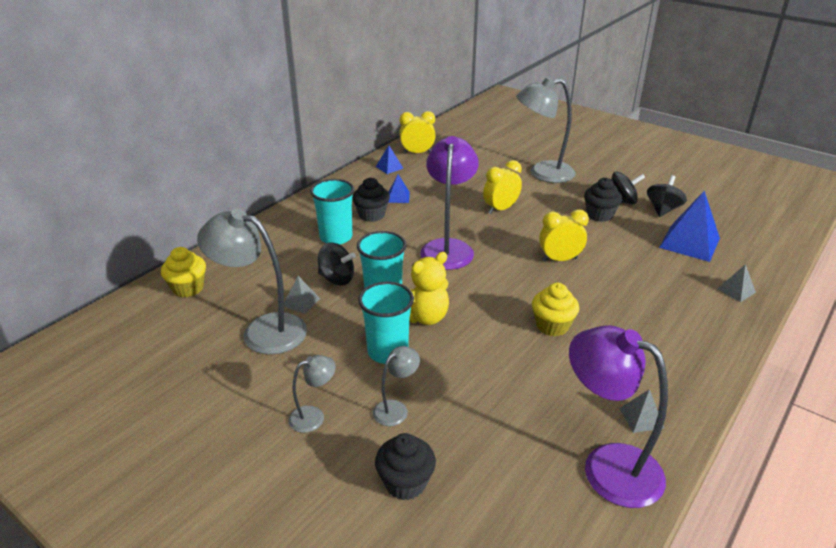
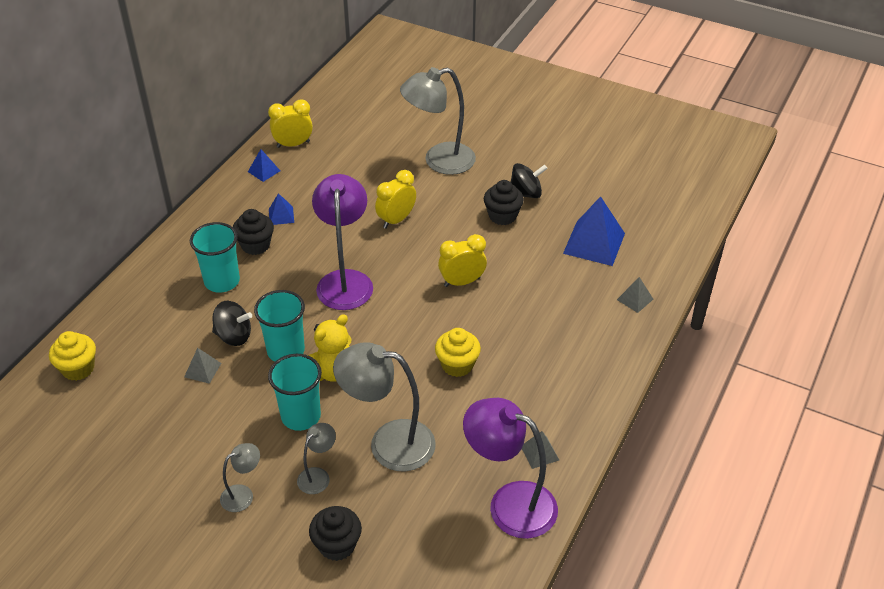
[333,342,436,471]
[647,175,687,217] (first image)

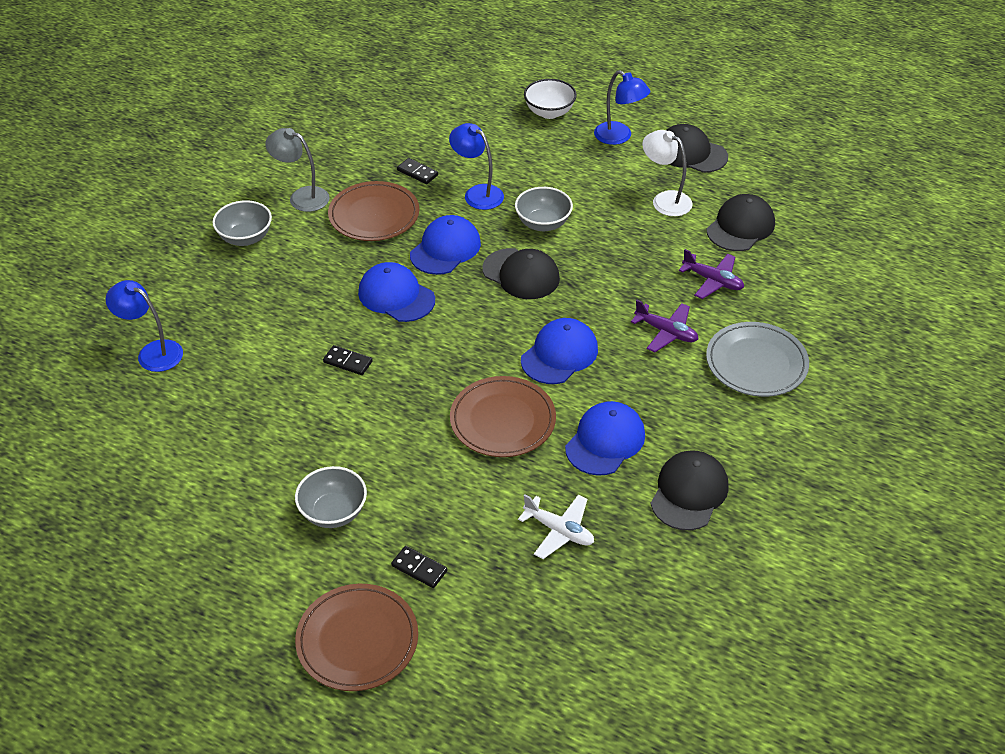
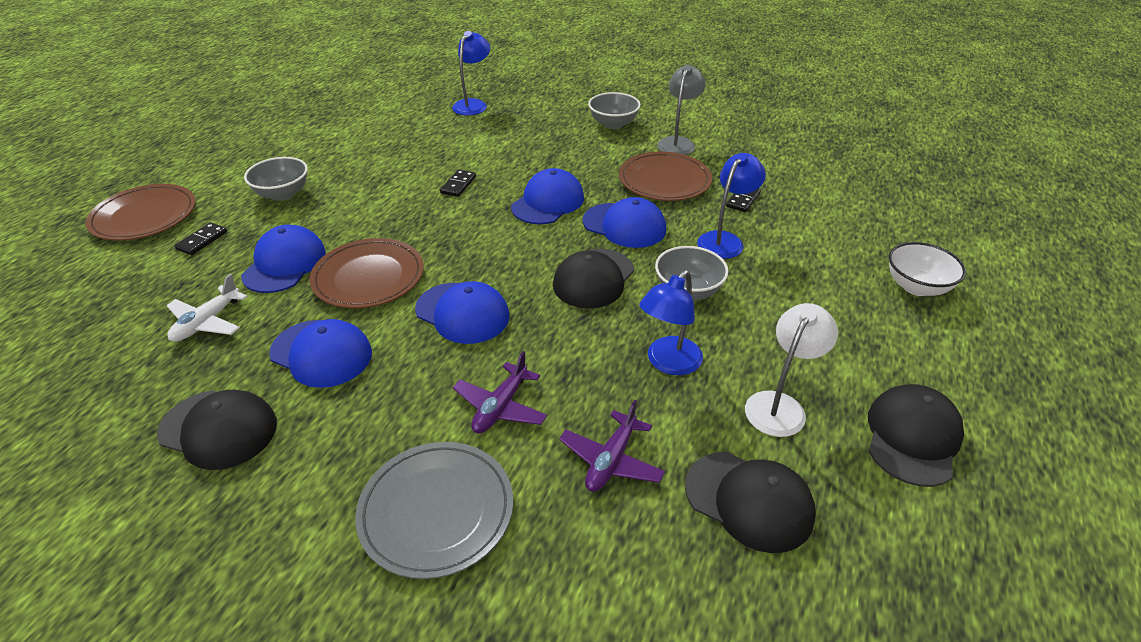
[639,270,703,375]
[241,225,326,293]

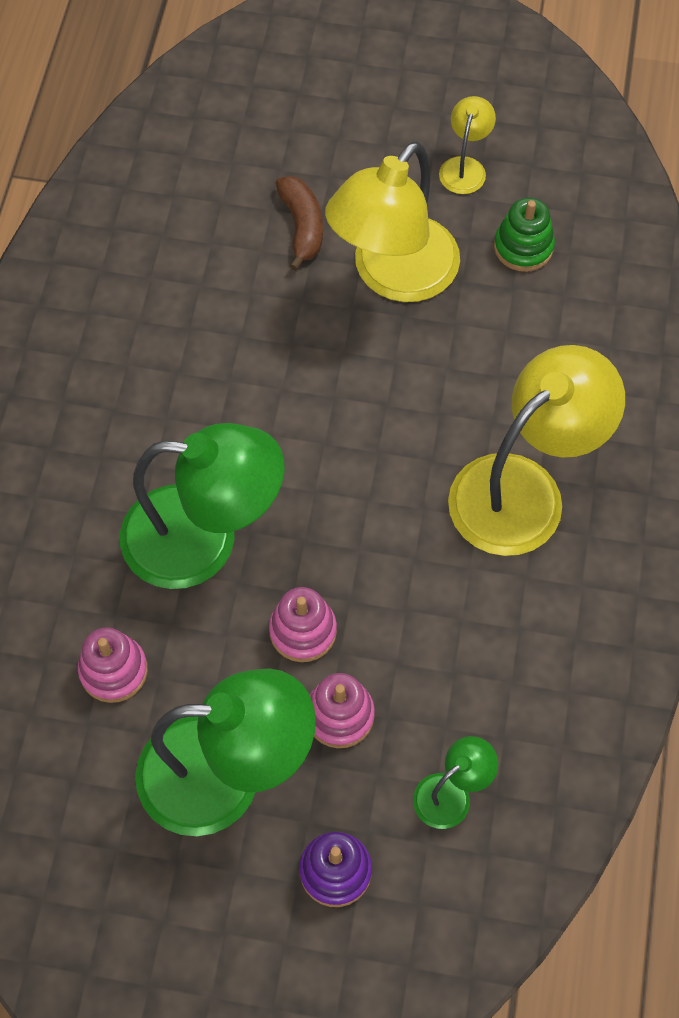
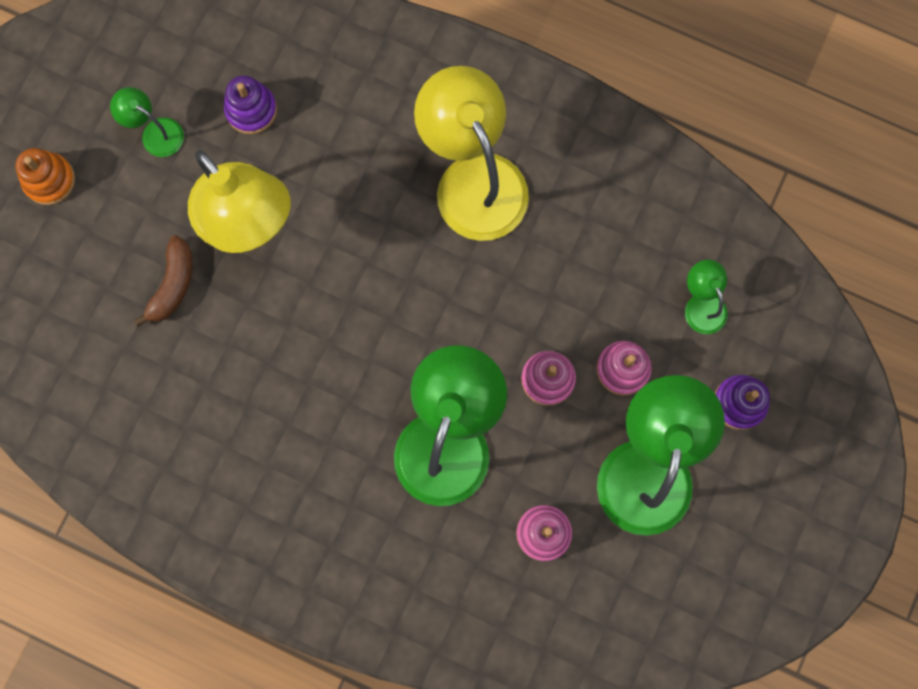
[134,235,193,327]
[110,87,184,157]
[224,75,277,134]
[15,148,75,205]

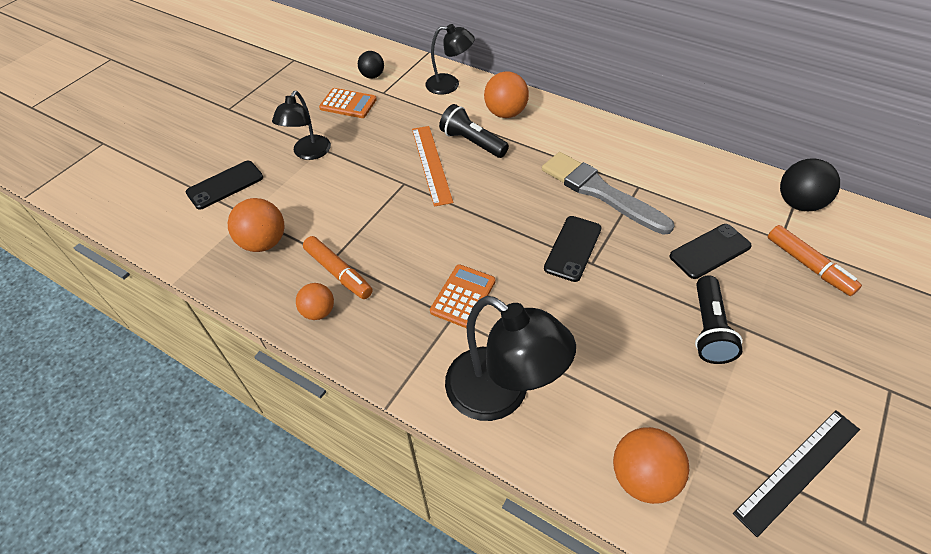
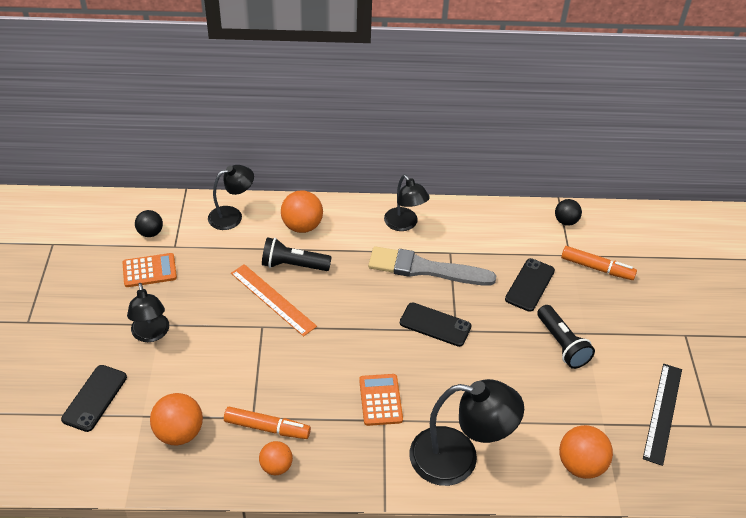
[400,302,472,347]
[555,199,582,226]
[384,174,430,231]

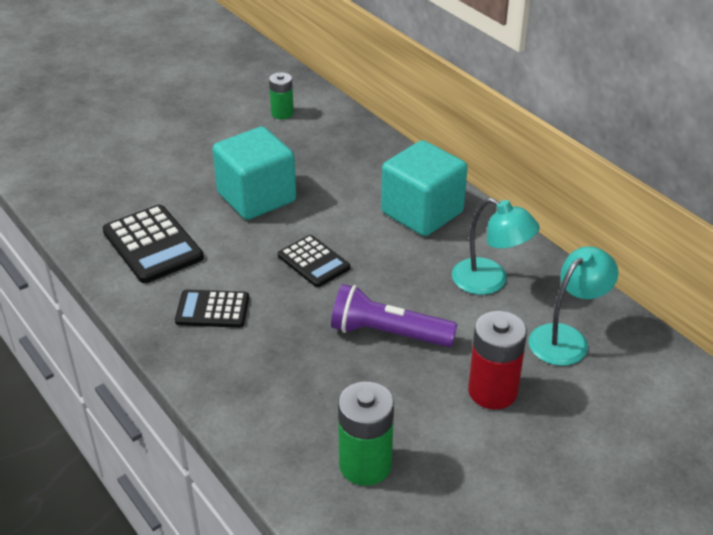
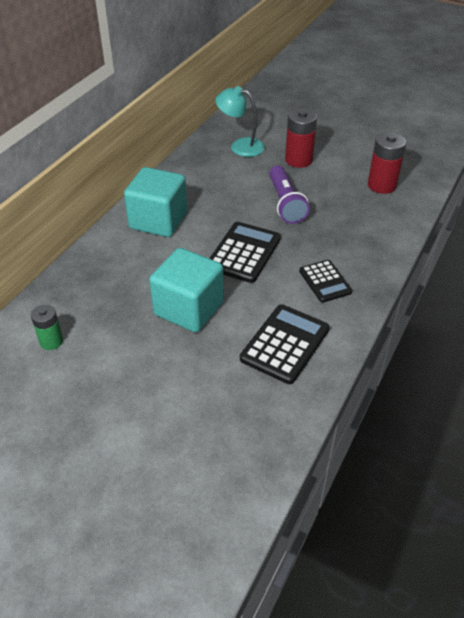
[209,222,281,283]
[368,132,406,194]
[452,198,540,295] (first image)

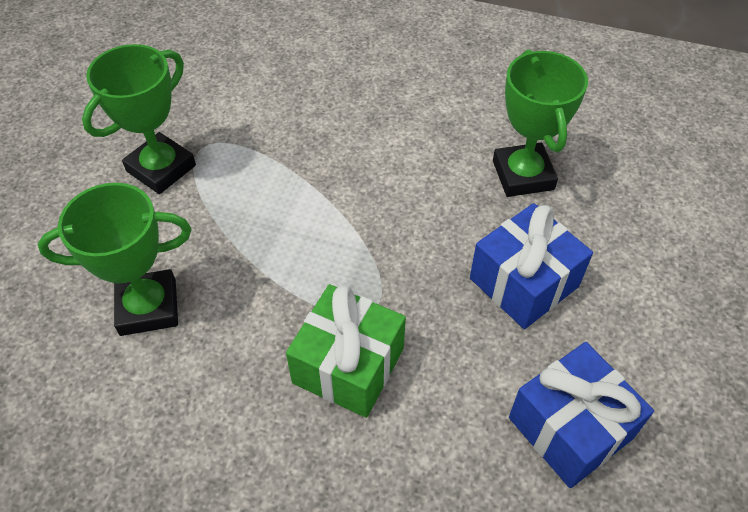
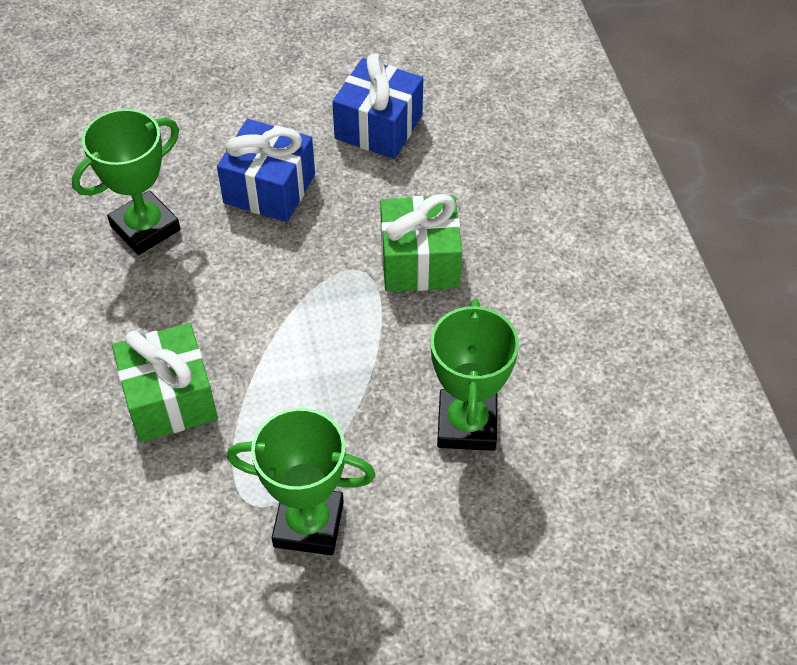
[430,299,519,451]
[112,323,218,442]

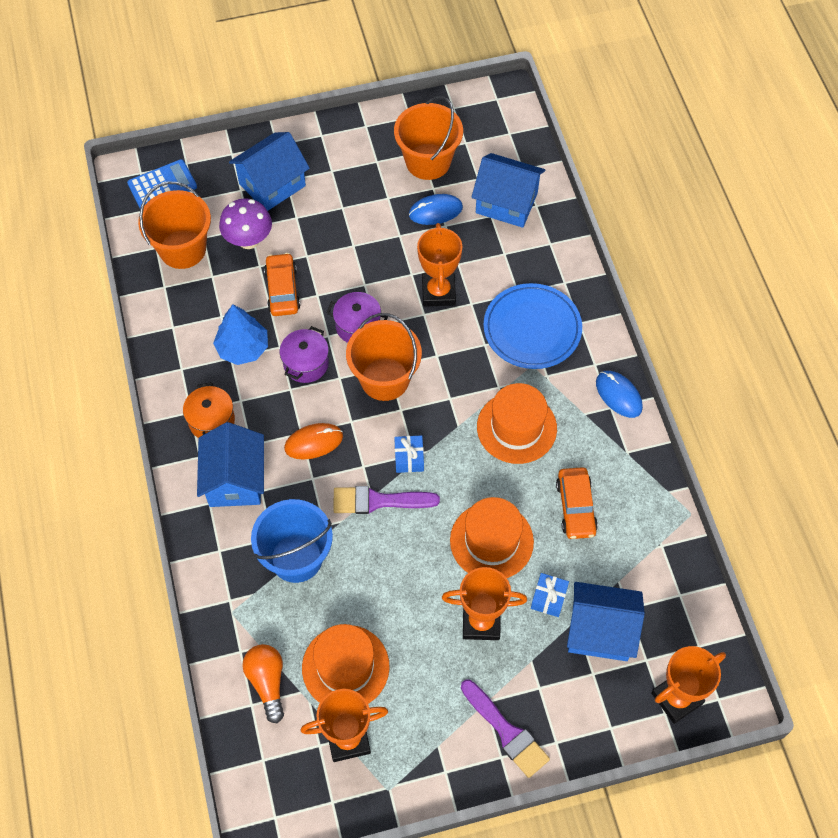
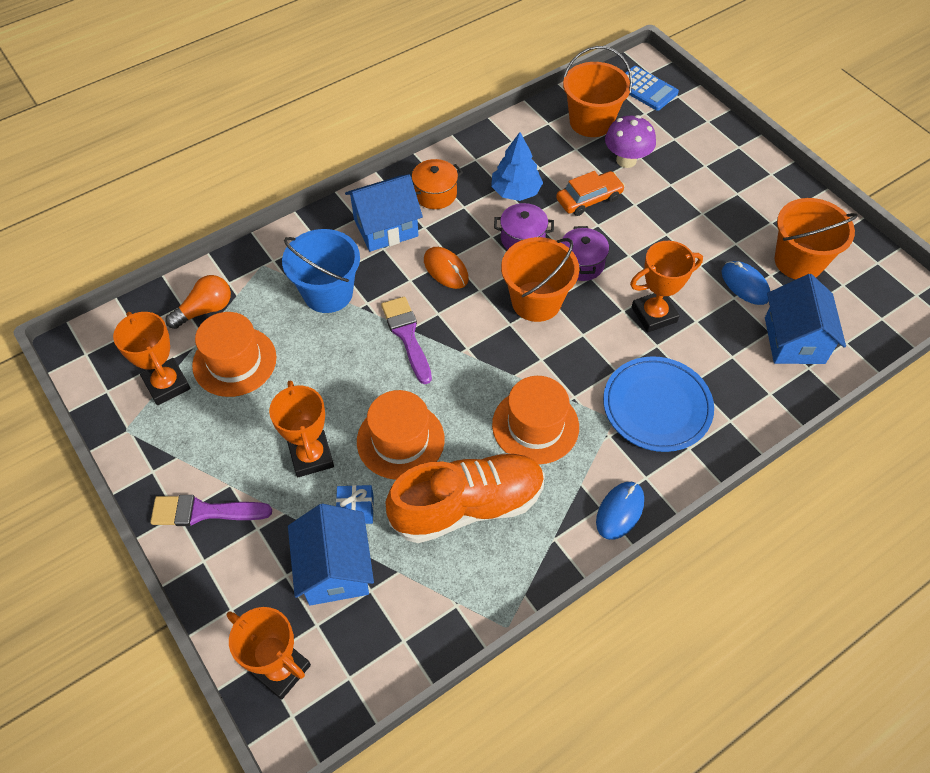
[229,132,310,211] (first image)
[394,435,424,473] (first image)
[150,495,272,526]
[386,453,545,543]

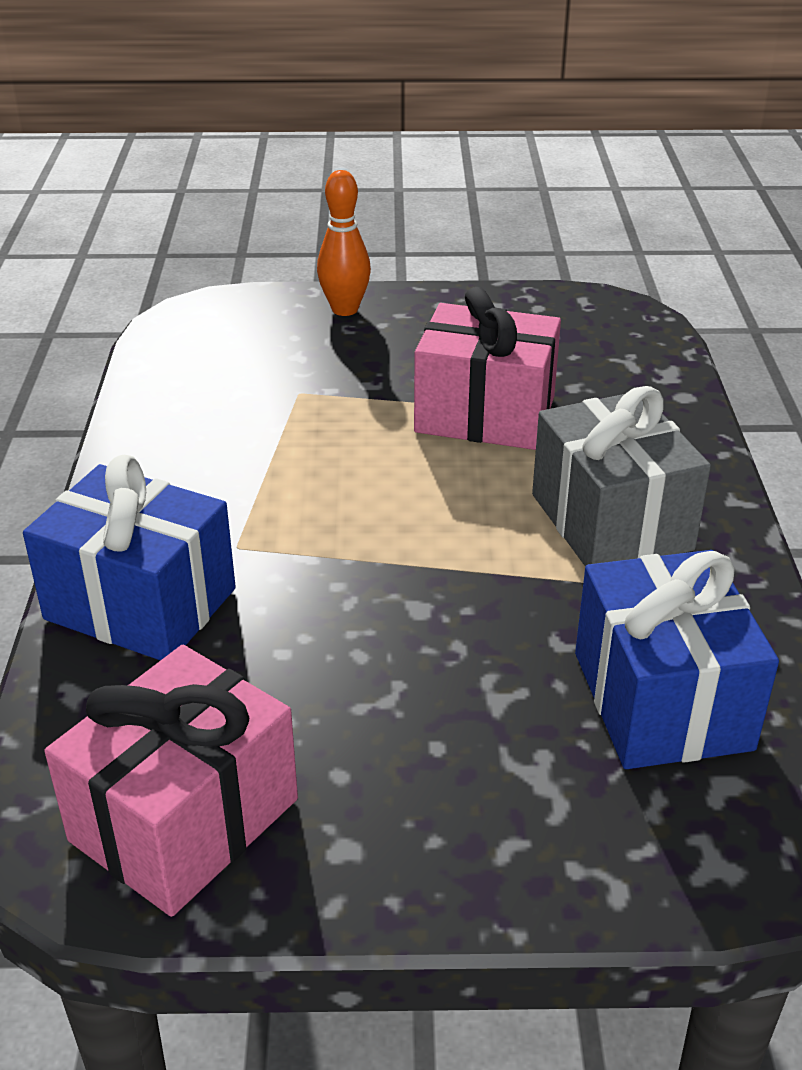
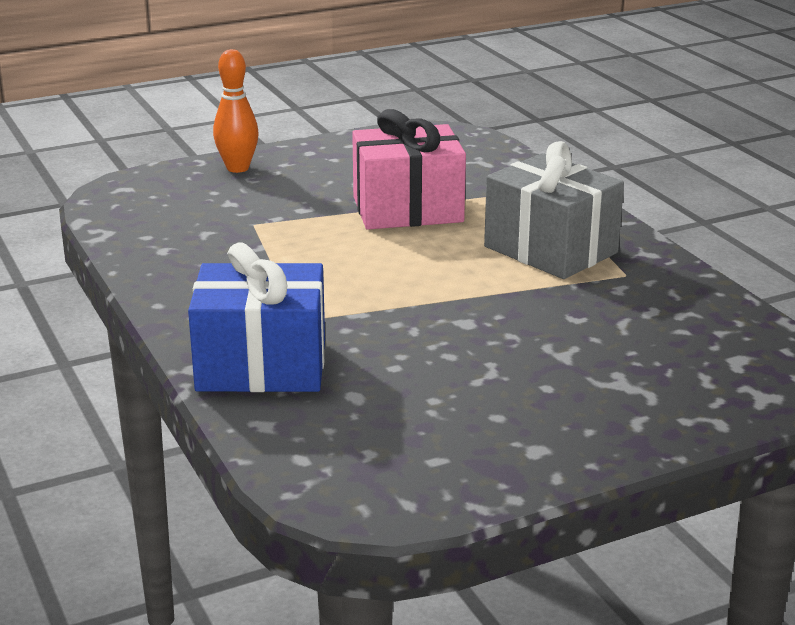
[45,645,298,917] (first image)
[575,550,779,769] (first image)

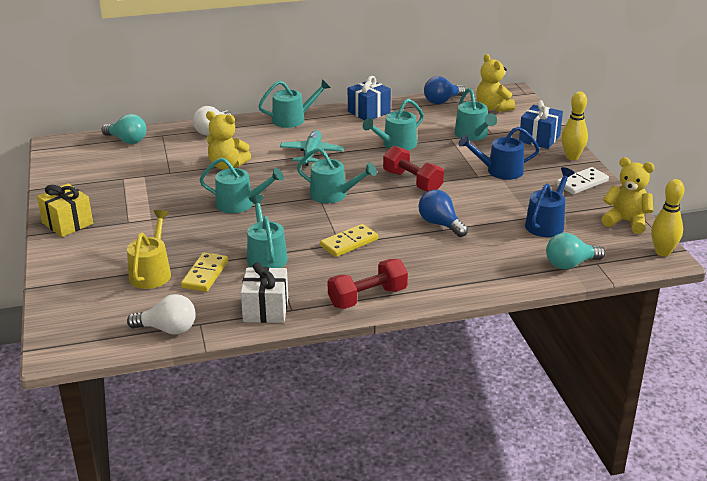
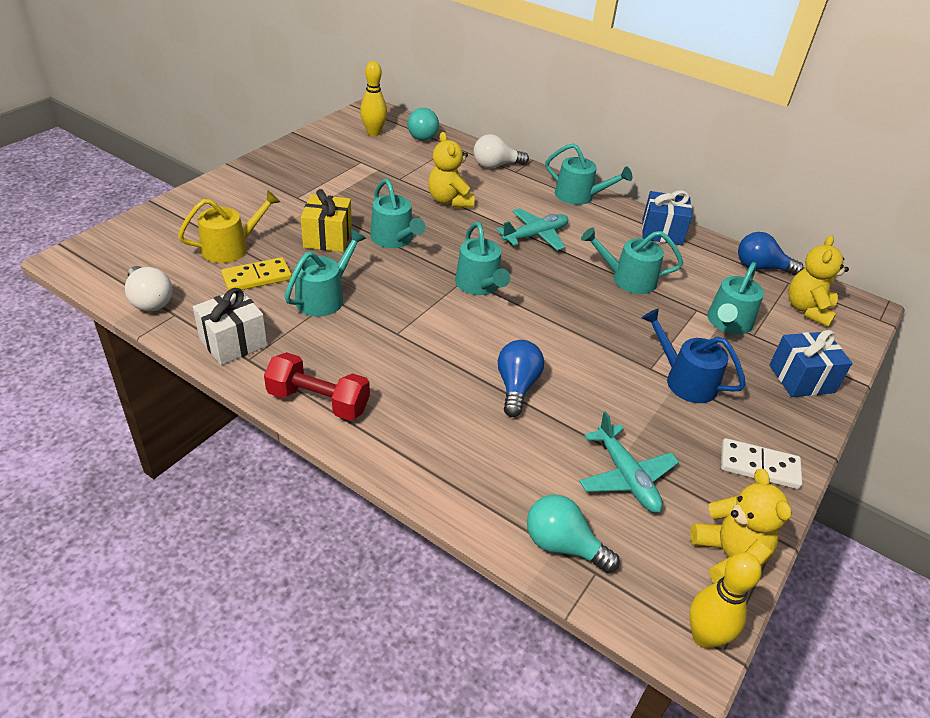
[301,189,352,252]
[320,224,378,257] (first image)
[383,146,444,192] (first image)
[579,411,679,513]
[360,61,387,136]

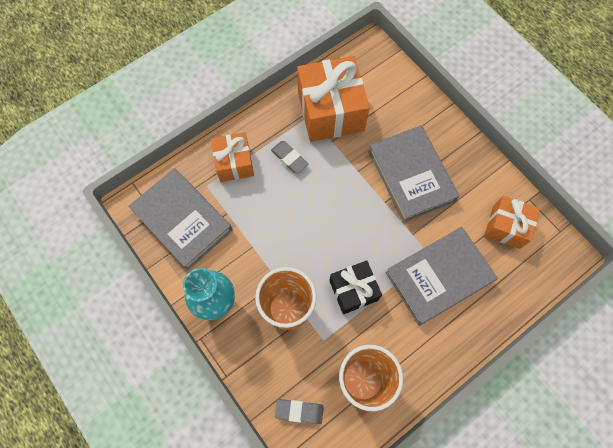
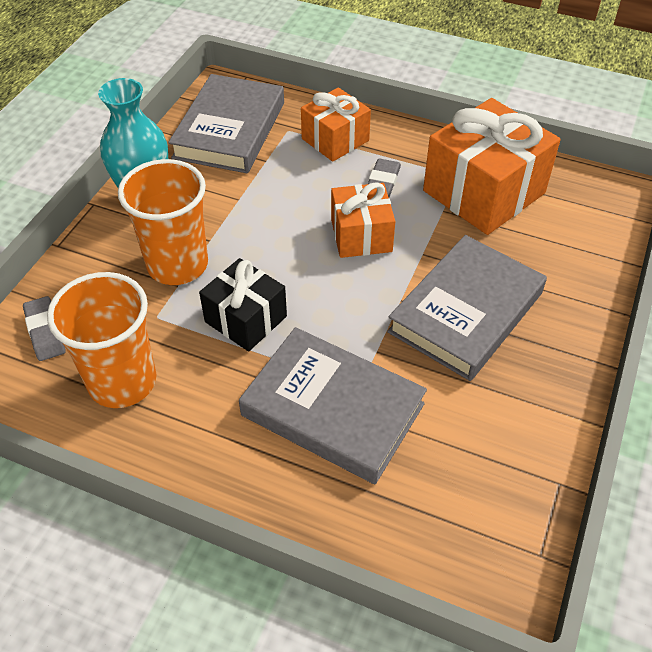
[331,182,395,258]

